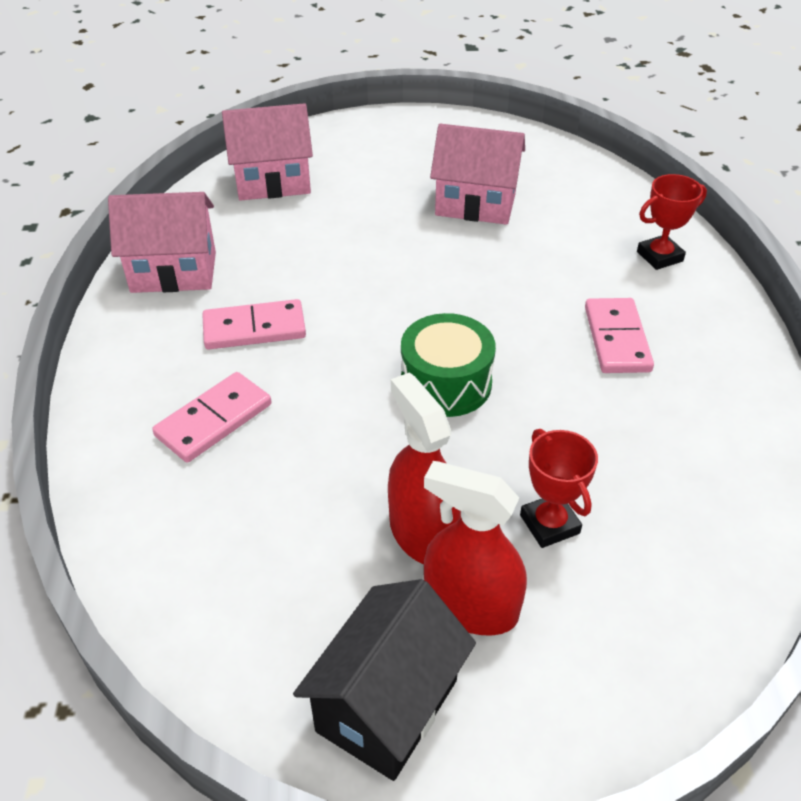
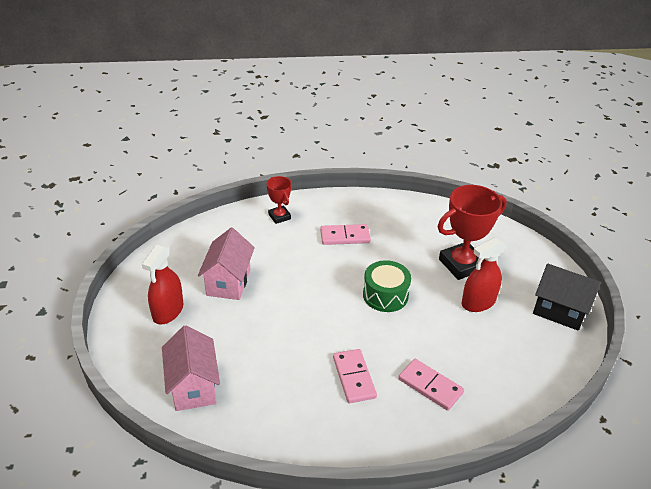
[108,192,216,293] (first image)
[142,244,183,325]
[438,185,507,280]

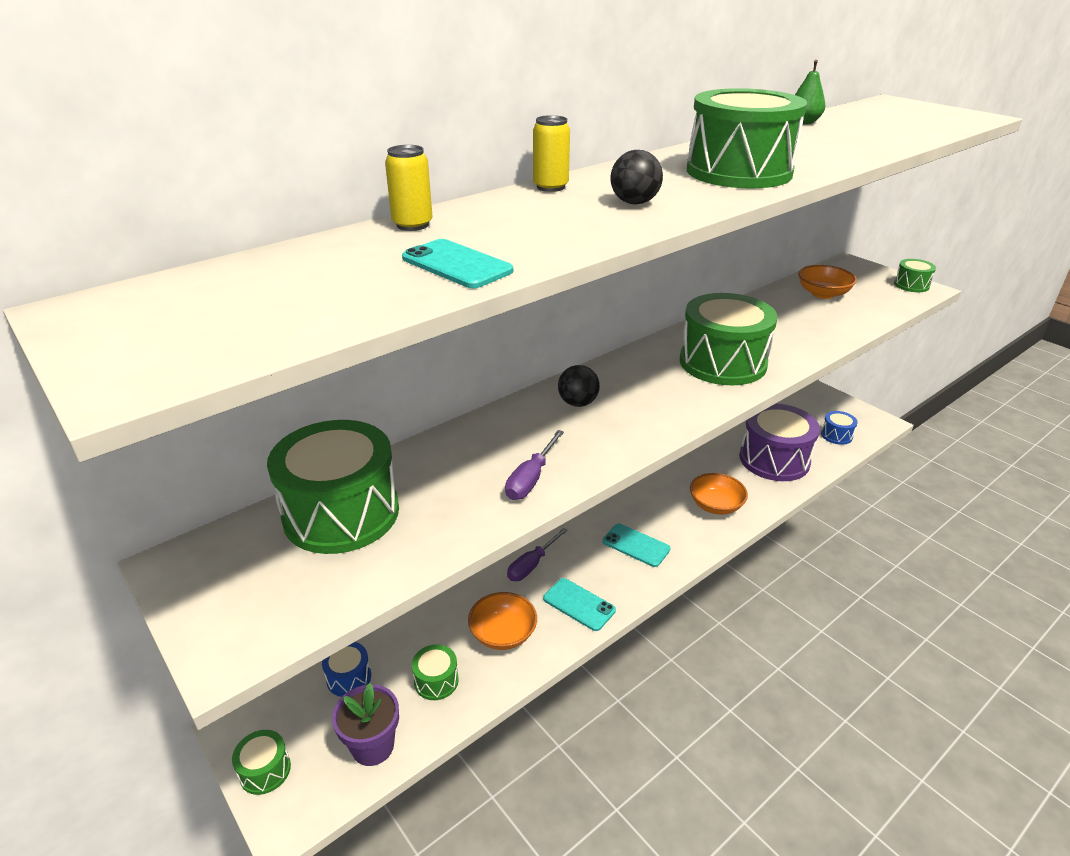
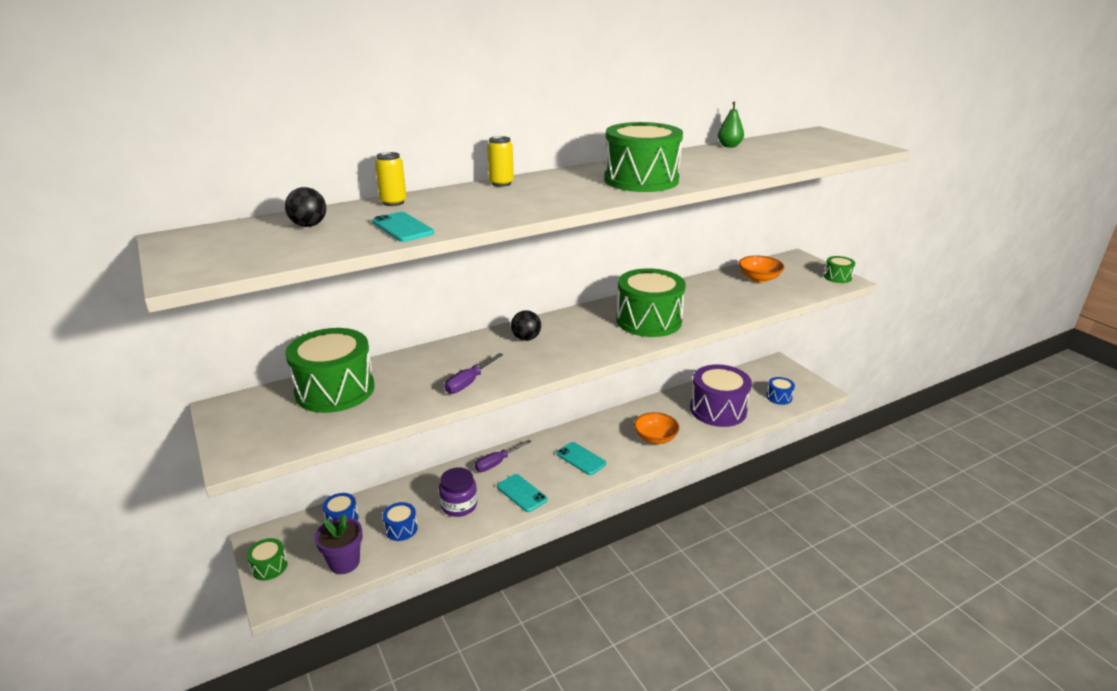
[382,502,418,541]
[439,467,477,517]
[285,187,326,227]

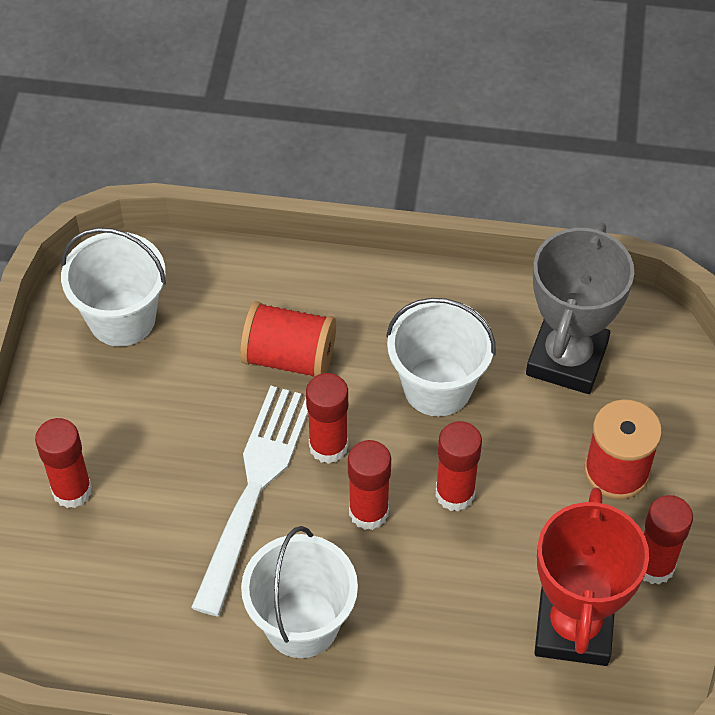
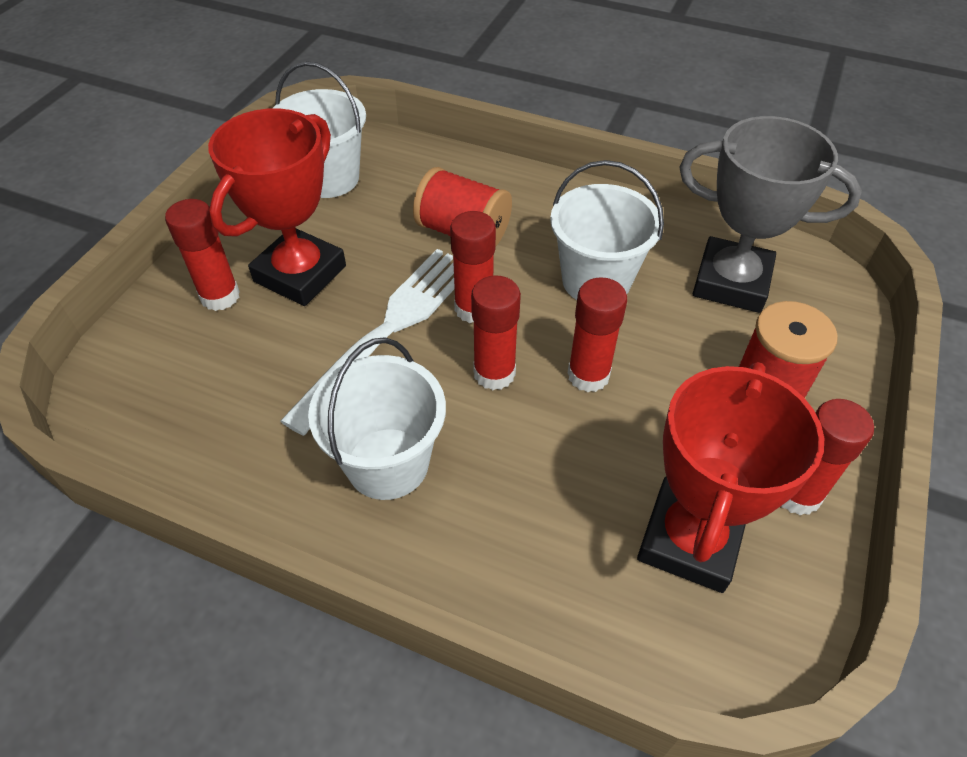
[679,116,862,313]
[208,108,346,306]

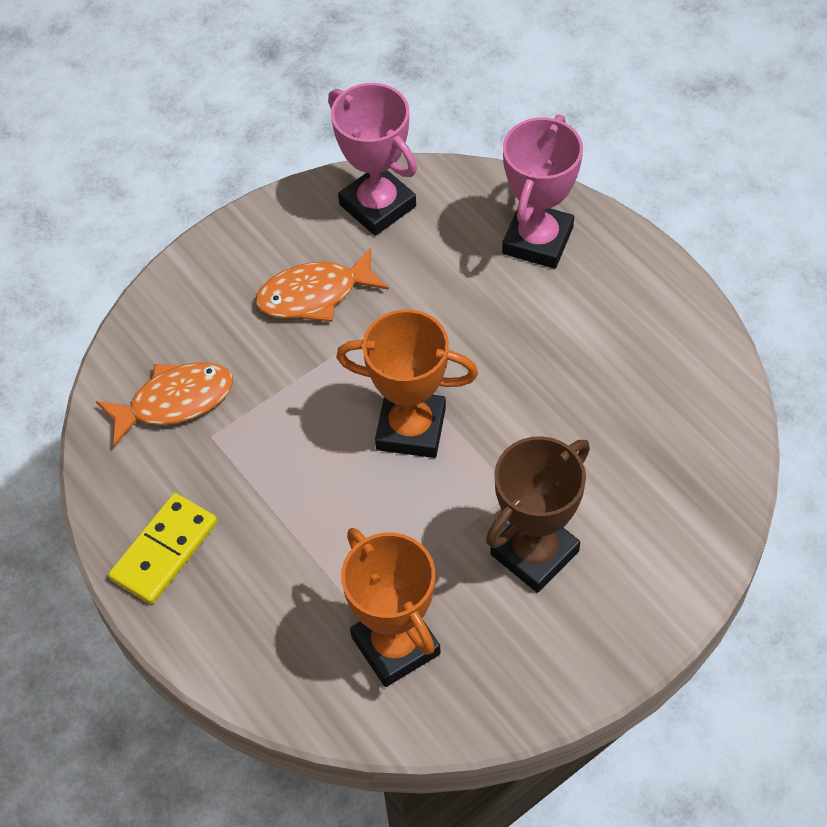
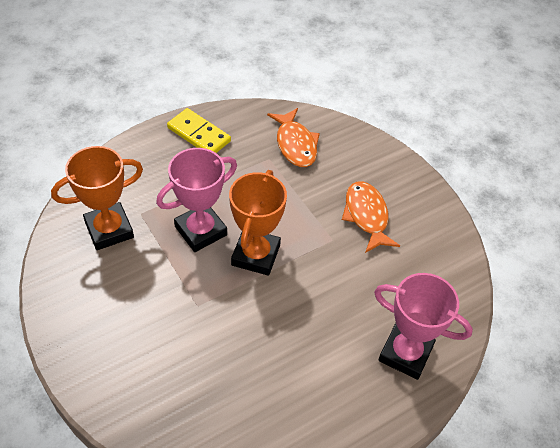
[156,148,237,252]
[486,436,590,593] (first image)

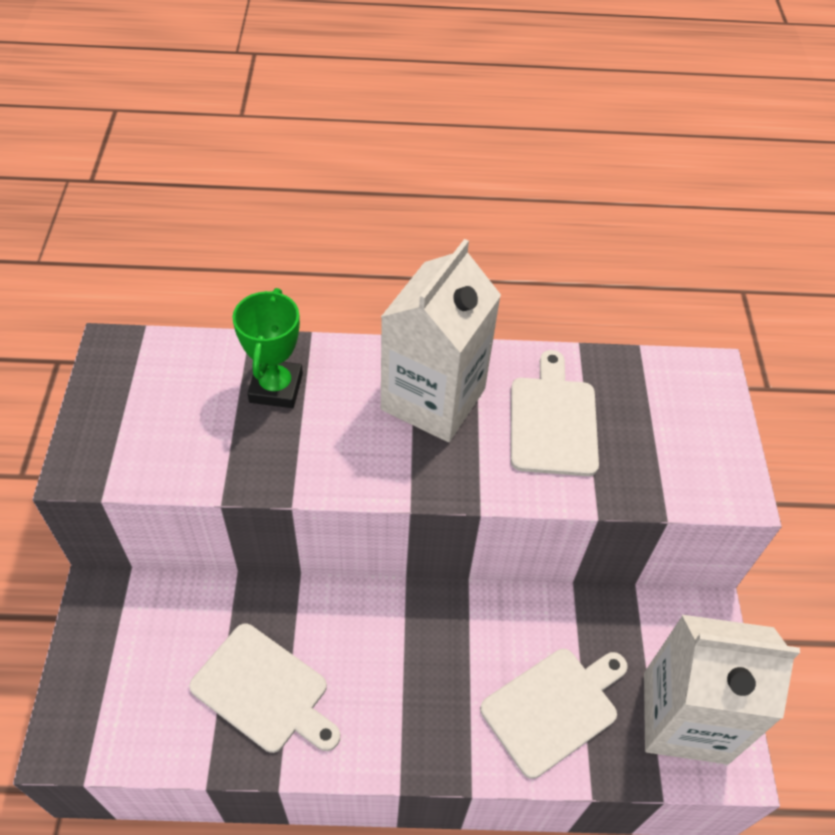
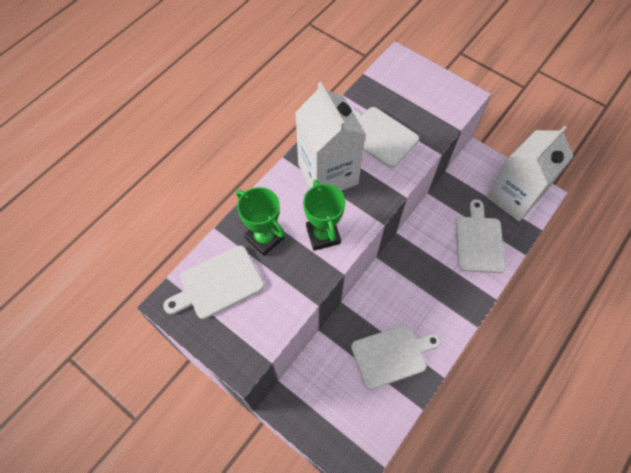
[163,246,264,319]
[303,180,345,251]

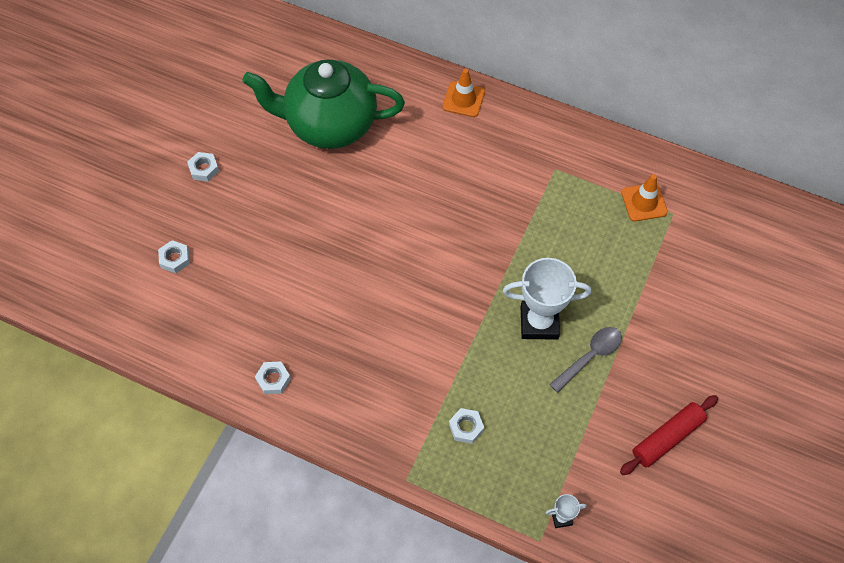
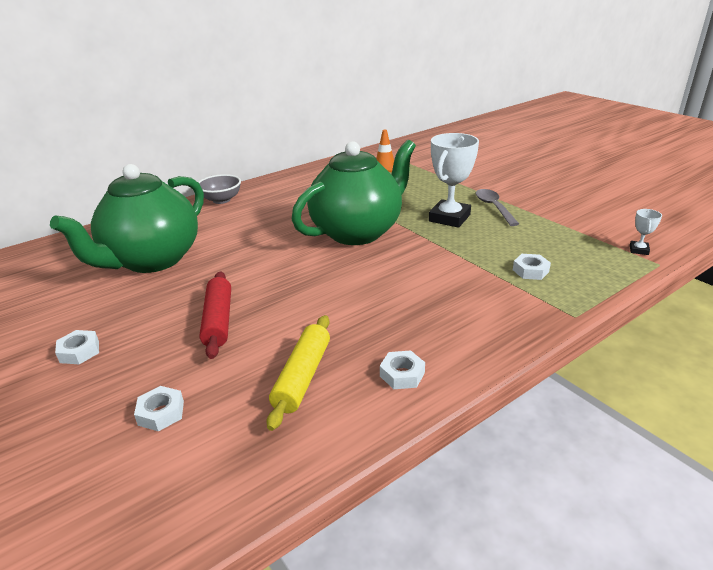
[198,174,241,204]
[199,271,231,359]
[267,315,330,431]
[292,140,416,245]

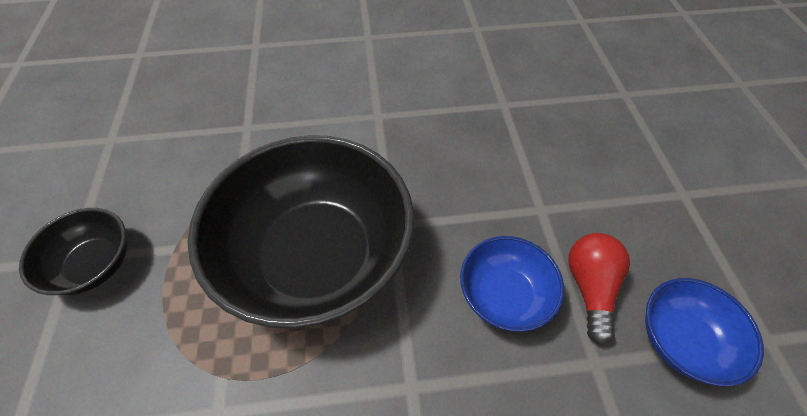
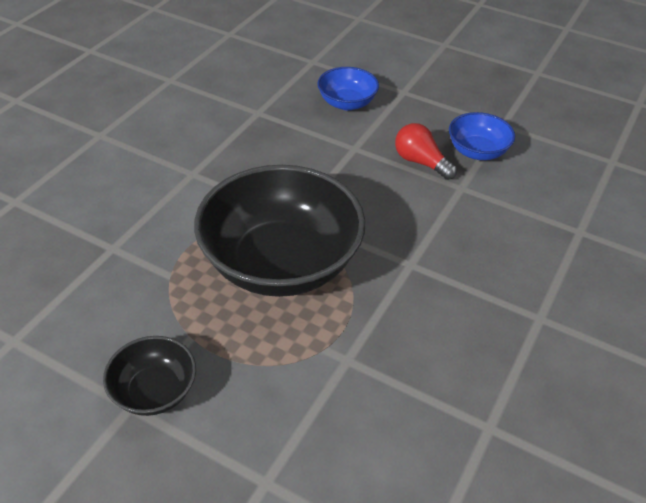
[317,67,379,110]

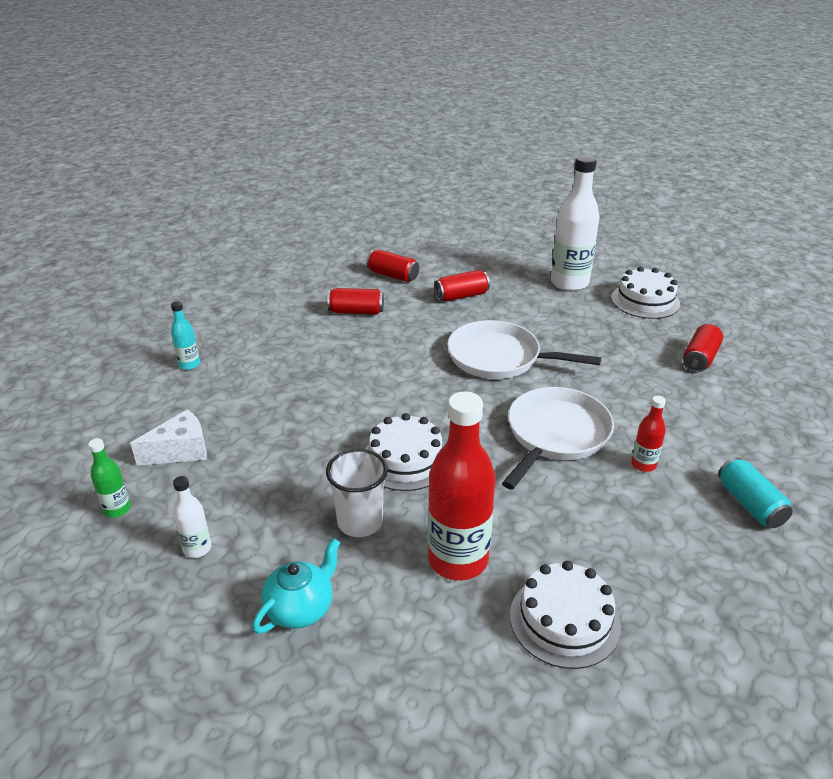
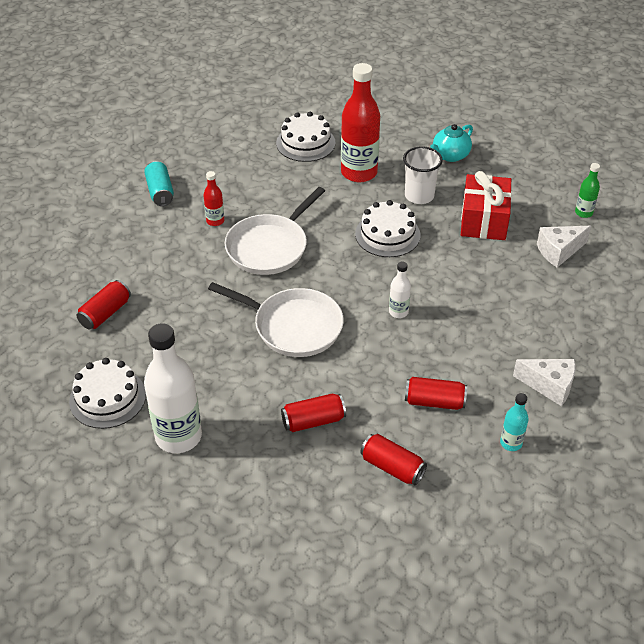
[500,393,529,451]
[389,262,411,318]
[461,171,512,240]
[513,359,576,406]

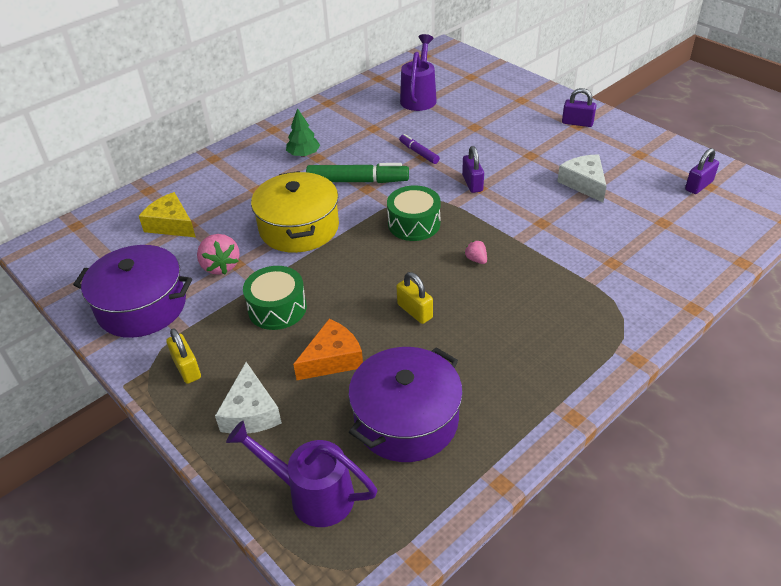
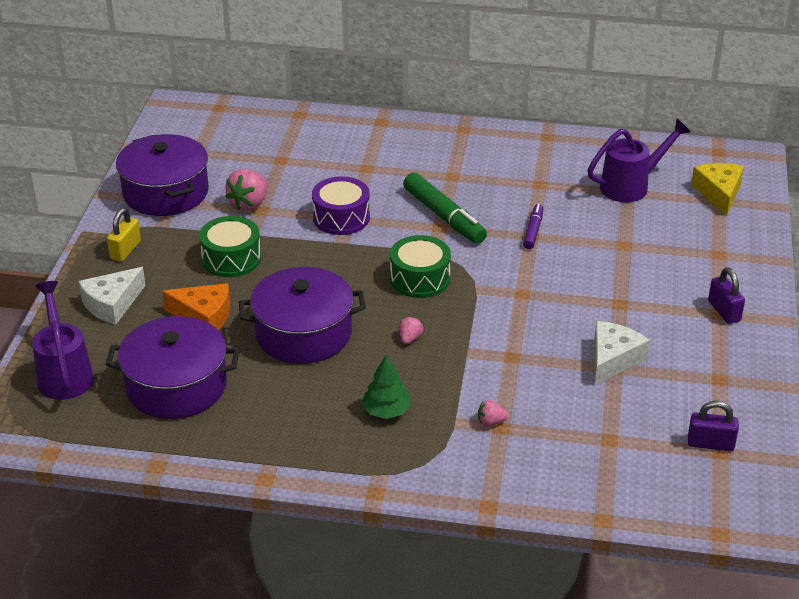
[691,163,744,216]
[312,176,370,235]
[362,355,411,419]
[239,267,366,364]
[462,146,484,193] (first image)
[478,400,508,426]

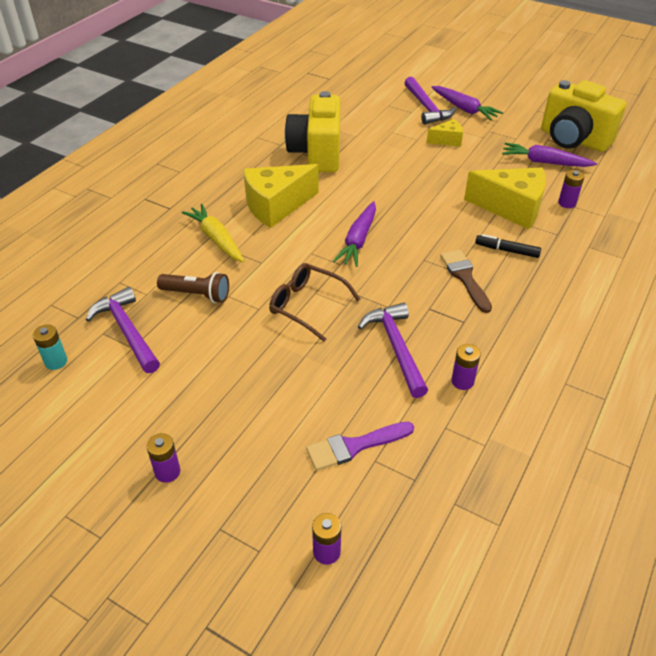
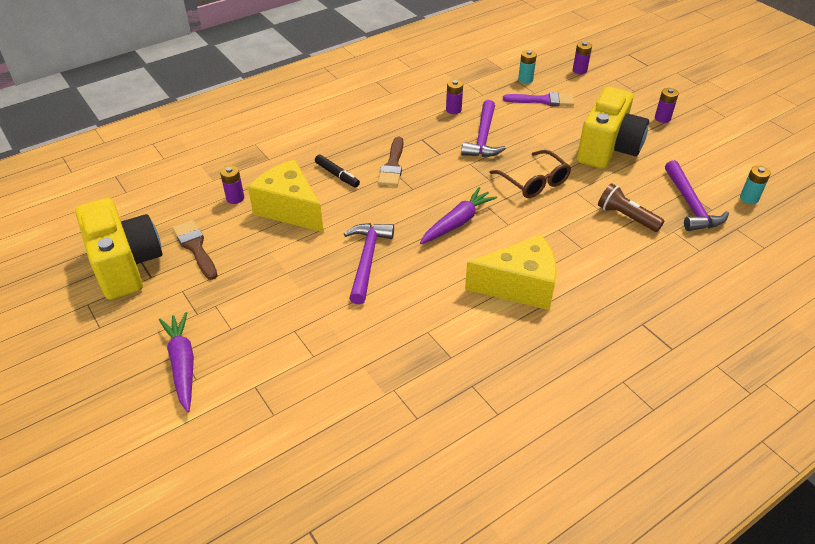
[182,204,244,262] (first image)
[577,87,649,169]
[344,223,394,304]
[427,119,463,147] (first image)
[173,220,218,280]
[518,50,537,83]

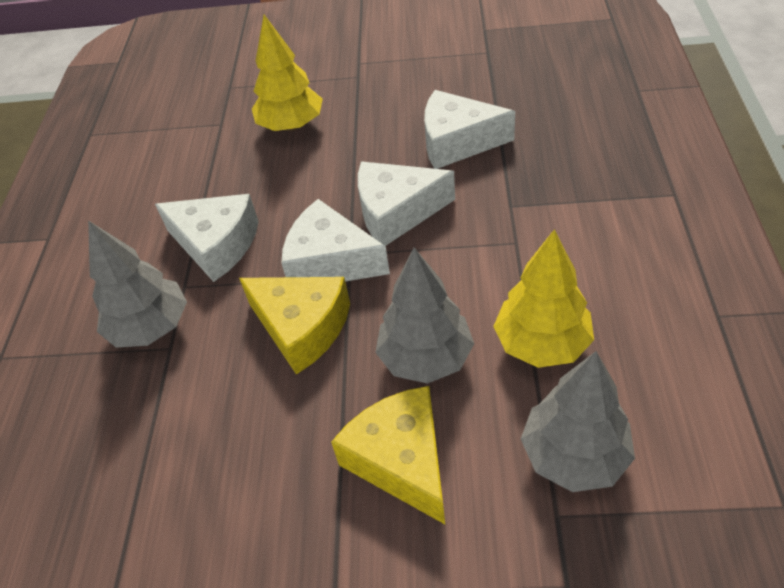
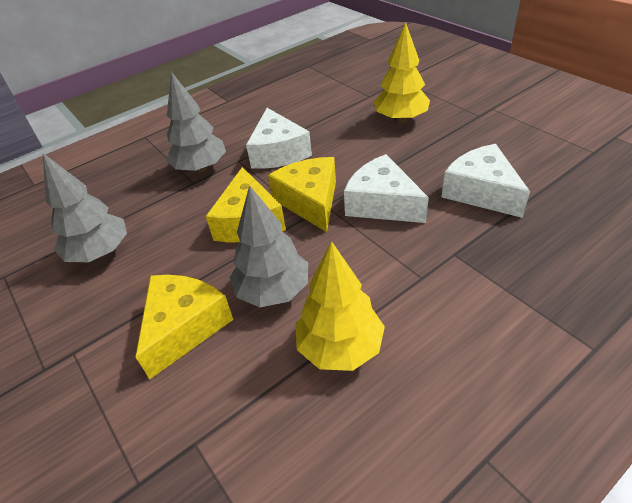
[268,157,336,232]
[43,153,127,262]

